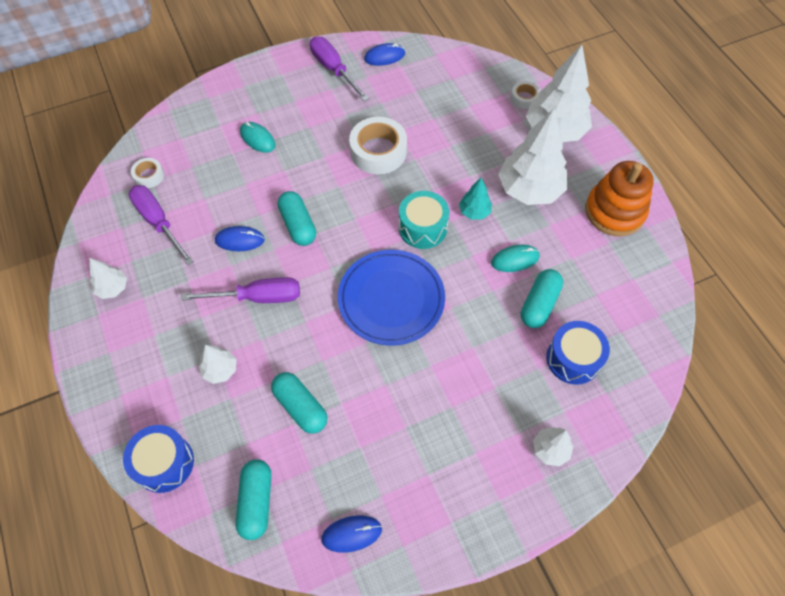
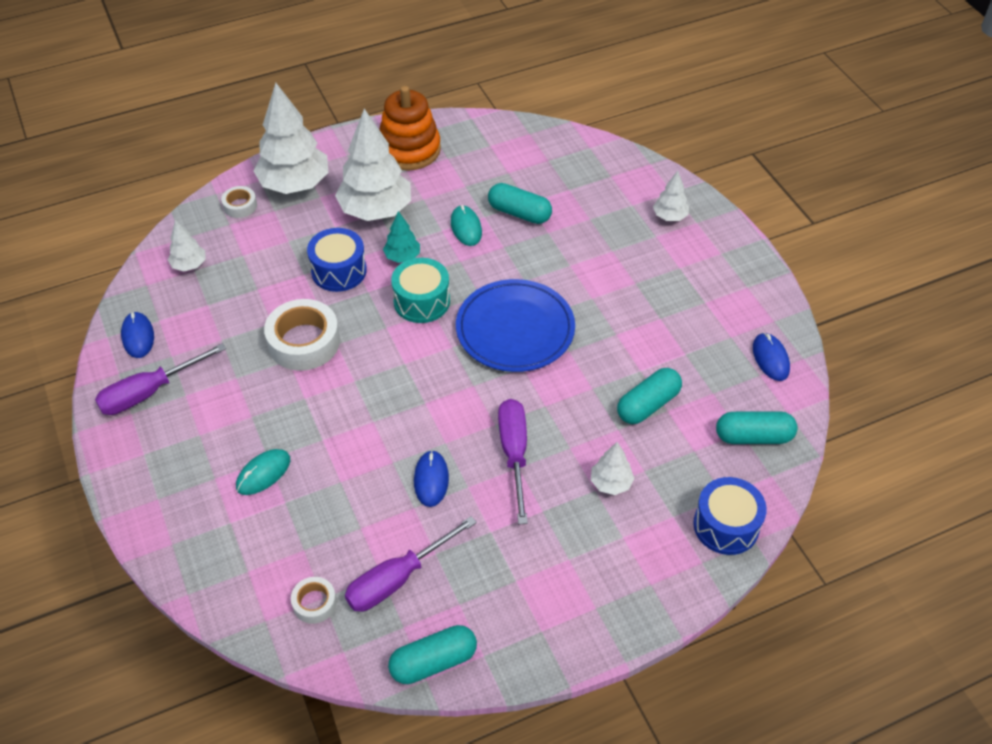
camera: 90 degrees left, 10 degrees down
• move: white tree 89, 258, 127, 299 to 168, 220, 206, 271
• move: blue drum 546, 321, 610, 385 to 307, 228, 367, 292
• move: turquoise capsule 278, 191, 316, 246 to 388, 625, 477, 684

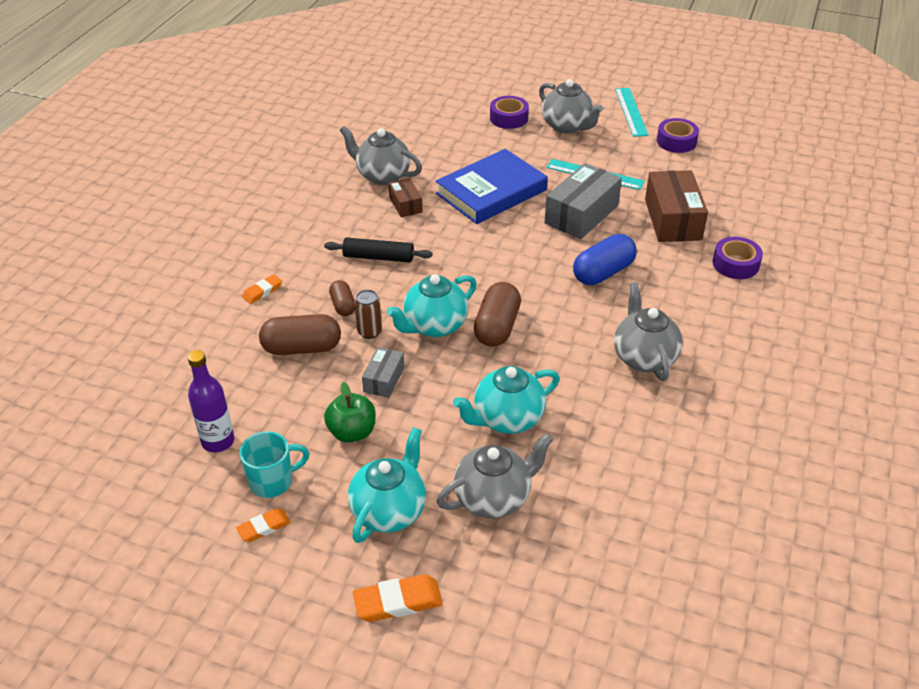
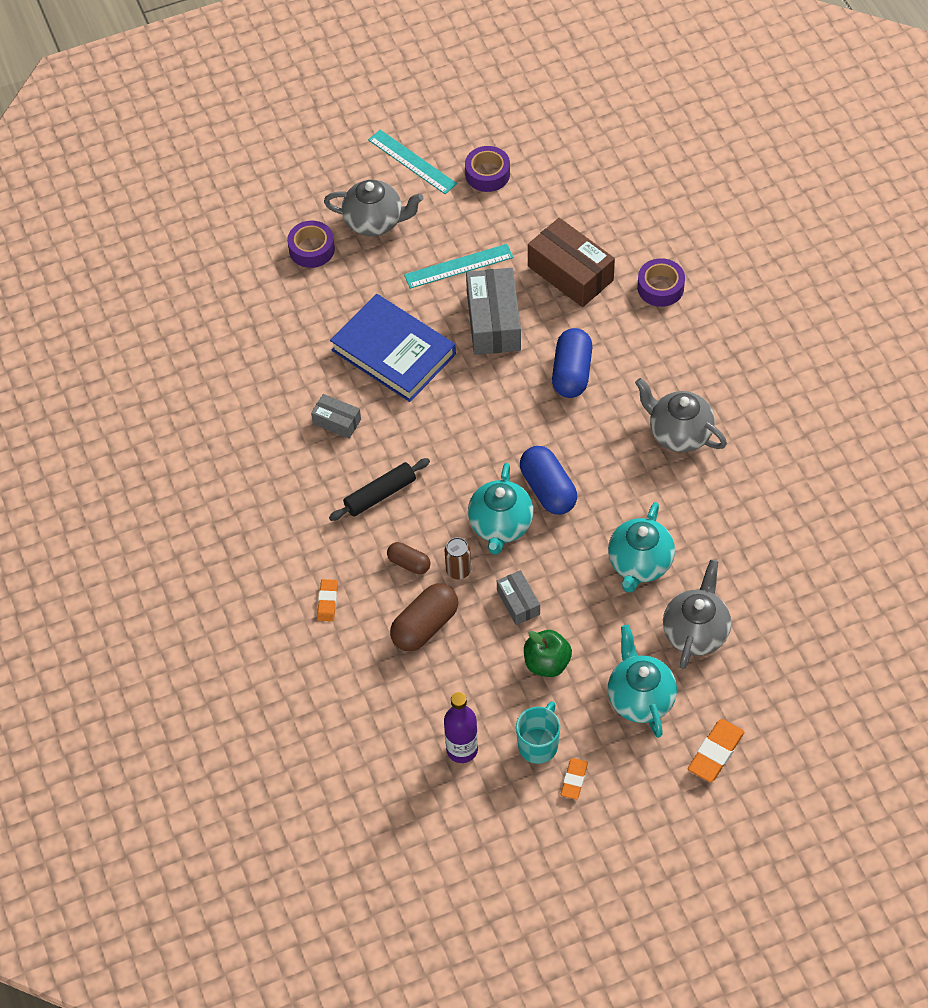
camera: 40 degrees left, 15 degrees up
• recolor: brown box 388, 178, 423, 217 to grey box 311, 394, 361, 439
• rotate: blue book 436, 149, 548, 224 = 330, 294, 456, 402 60 degrees counterclockwise
• recolor: brown capsule 474, 282, 521, 347 to blue capsule 520, 446, 577, 515
• delete: grey teapot 339, 126, 422, 185

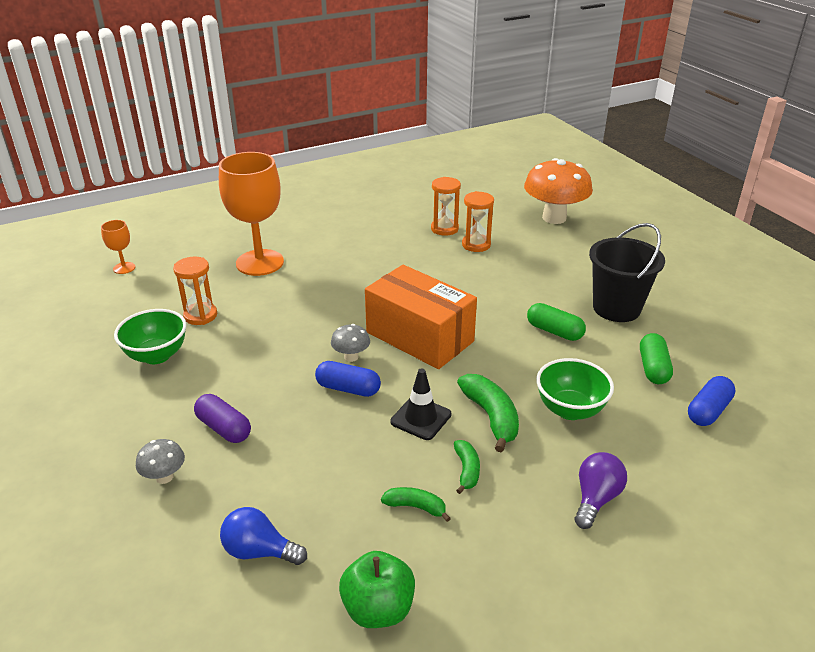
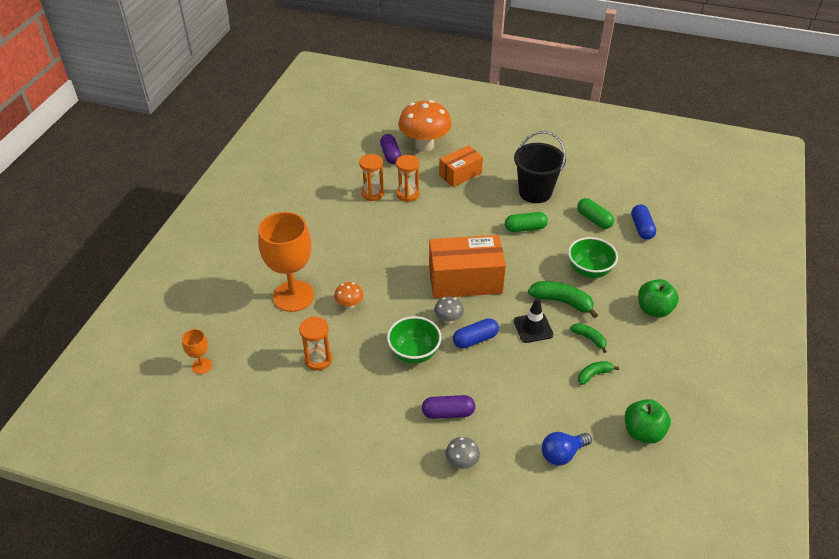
camera: 45 degrees left, 10 degrees up
• insert: orange mushroom 334, 282, 363, 309
• insert: purple capsule 380, 134, 401, 164
• move: green bowl 114, 309, 187, 364 to 387, 316, 441, 364
• insert: orange box 439, 145, 483, 187
• replace: purple light bulb 575, 452, 627, 529 to green apple 638, 279, 679, 317

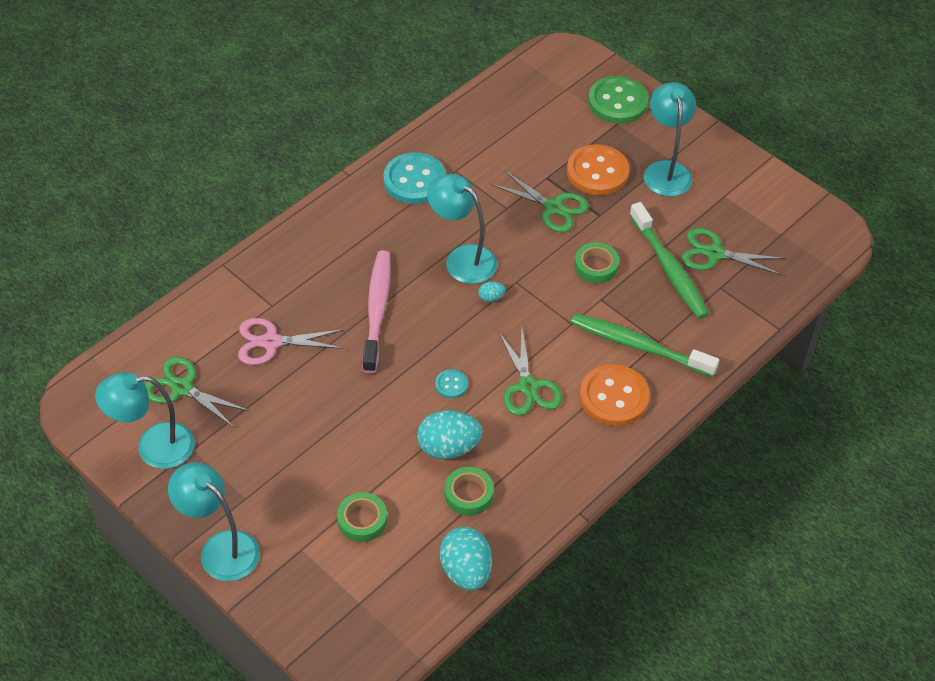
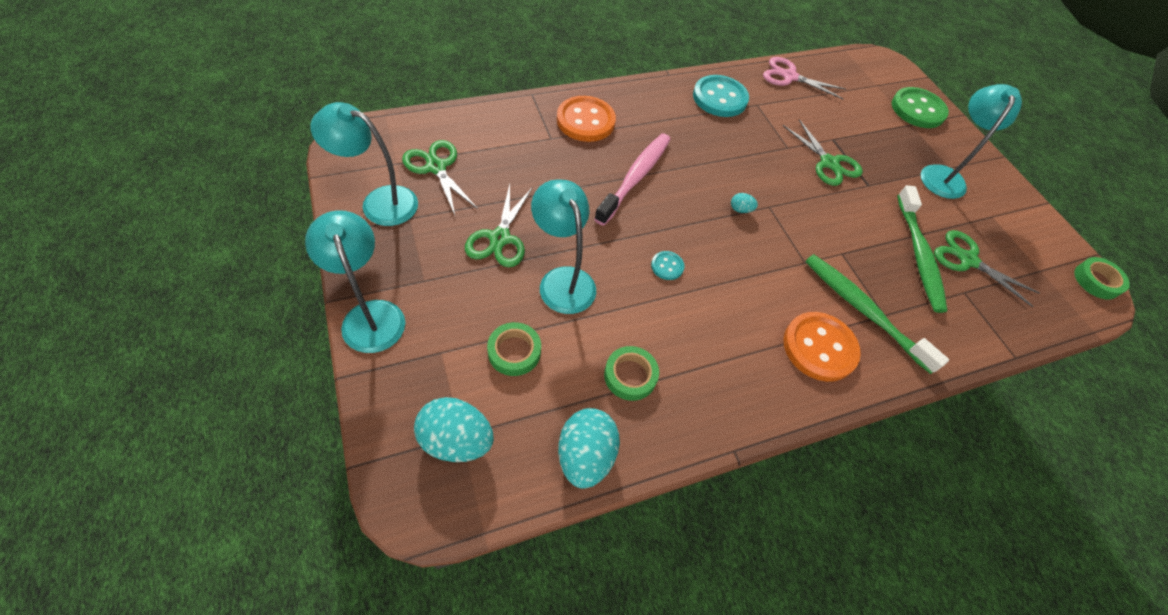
camera: 20 degrees right, 5 degrees up
• move: turquoise egg 417, 410, 483, 459 to 414, 397, 494, 462
• move: green scissors 498, 330, 562, 416 to 465, 184, 533, 267
• move: turquoise lamp 427, 174, 497, 284 to 531, 179, 596, 314
• move: orange button 567, 144, 629, 195 to 557, 96, 616, 142
• move: pink scissors 238, 318, 344, 365 to 763, 57, 846, 99
• move: green tape 574, 242, 619, 284 to 1074, 257, 1130, 300

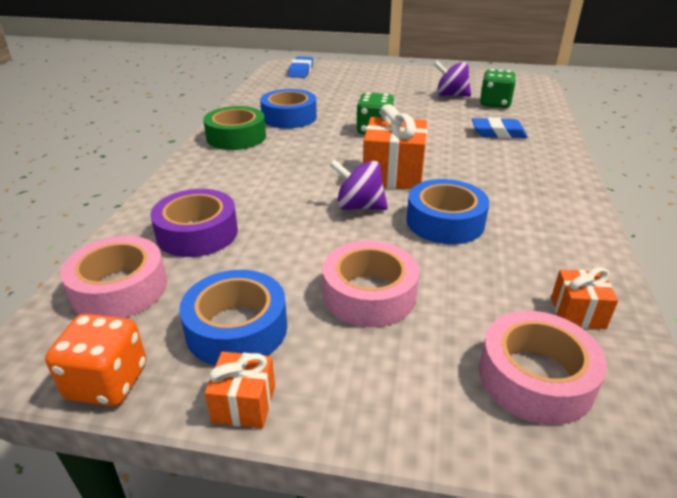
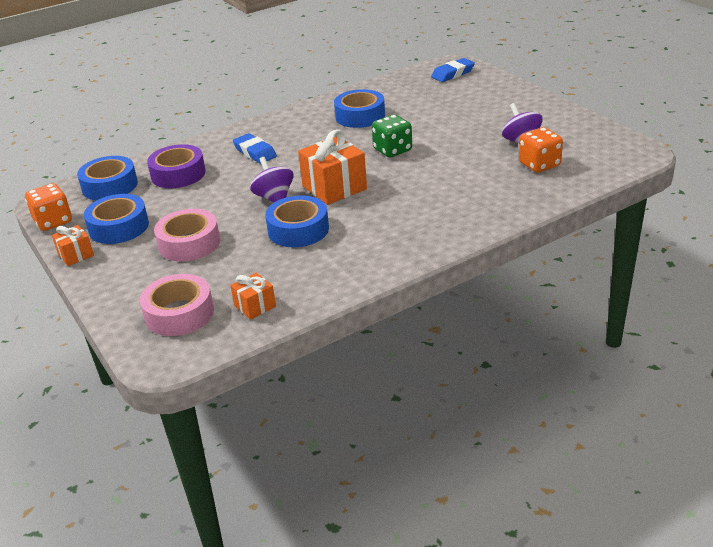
camera: 50 degrees right, 0 degrees up
• recolor: pink tape 60, 236, 167, 318 to blue tape 77, 156, 138, 200
• move: blue eraser 472, 117, 528, 138 to 233, 133, 277, 164
• recolor: green dice 480, 69, 516, 108 to orange dice 519, 127, 563, 173
• delete: green tape 203, 106, 266, 150

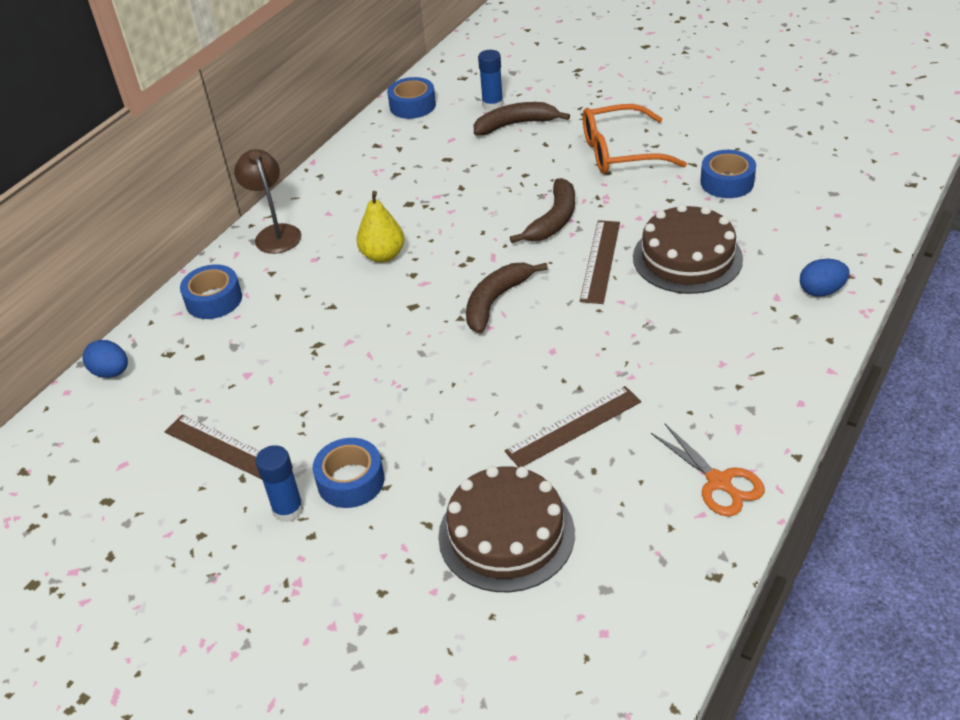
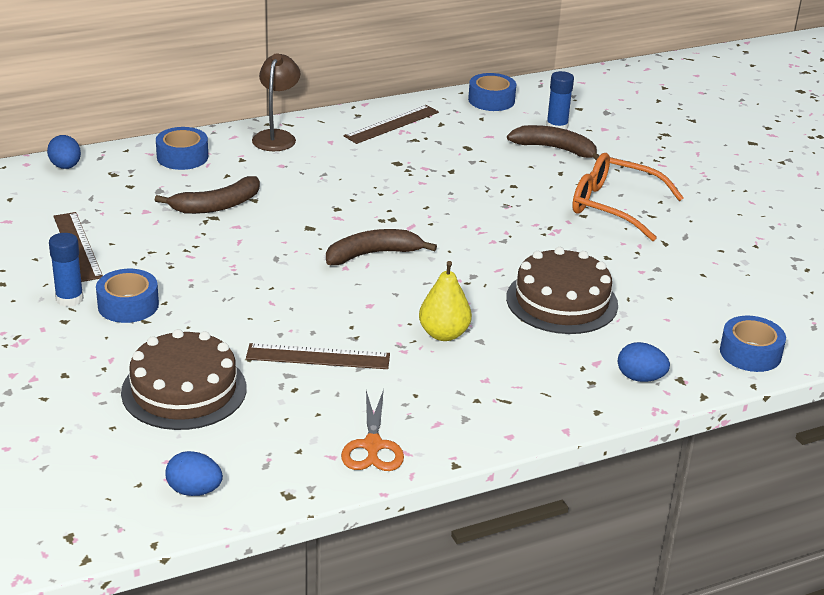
camera: 30 degrees right, 10 degrees down
• move: brown banana 510, 178, 575, 243 to 155, 176, 260, 214
• insert: blue egg 165, 451, 223, 496
• move: brown ruler 580, 220, 620, 304 to 344, 105, 439, 144
• move: yellow pear 357, 191, 404, 263 to 419, 261, 472, 341
• move: blue tape 700, 150, 756, 198 to 720, 316, 786, 372

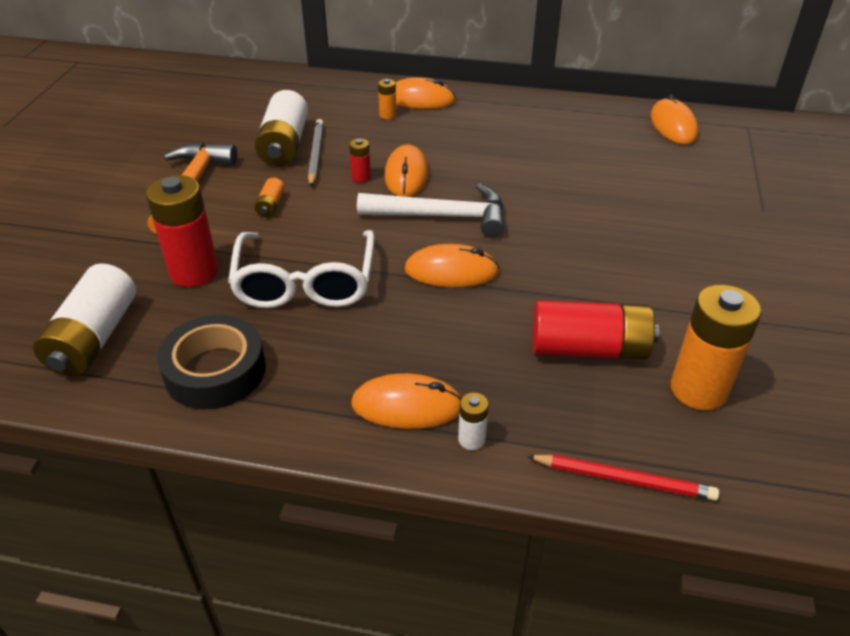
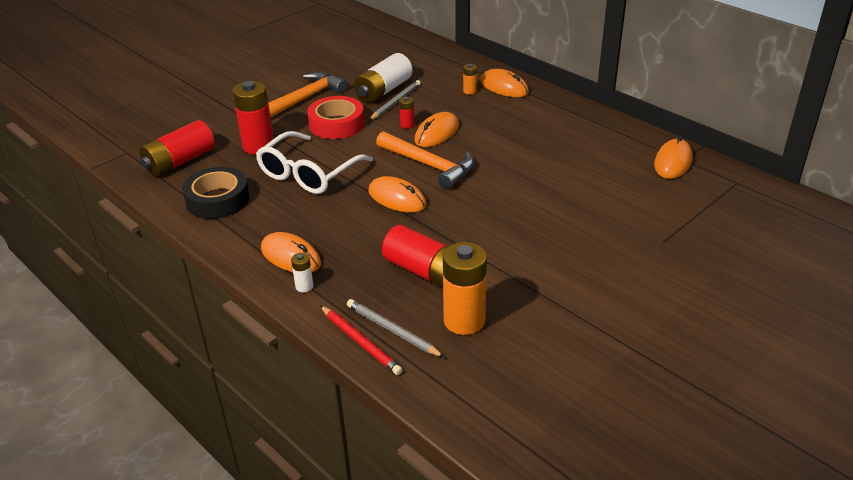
camera: 35 degrees right, 5 degrees down
• recolor: white battery 33, 263, 136, 376 to red battery 139, 120, 215, 176
• replace: orange battery 254, 178, 285, 217 to red tape 307, 96, 365, 139
• insert: grey pencil 347, 299, 444, 357
• recolor: white hammer 357, 184, 504, 238 to orange hammer 376, 132, 474, 189

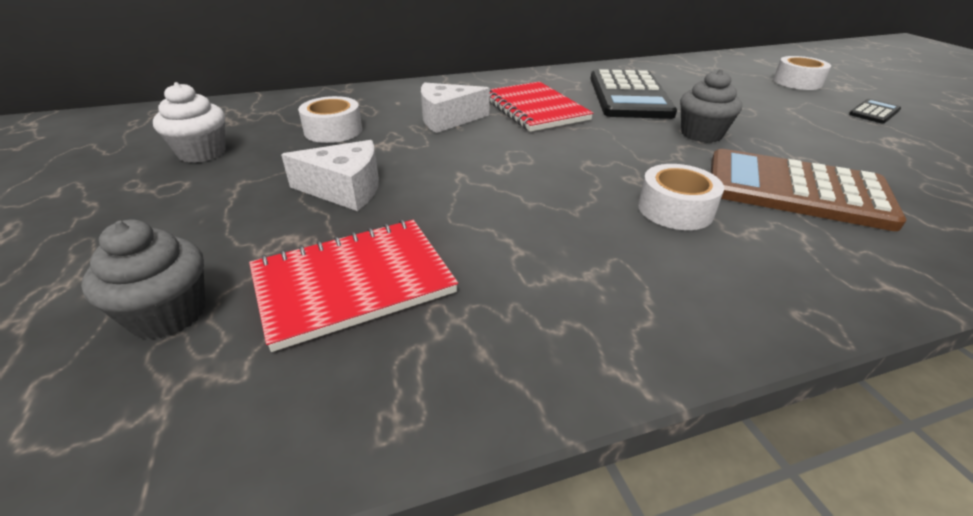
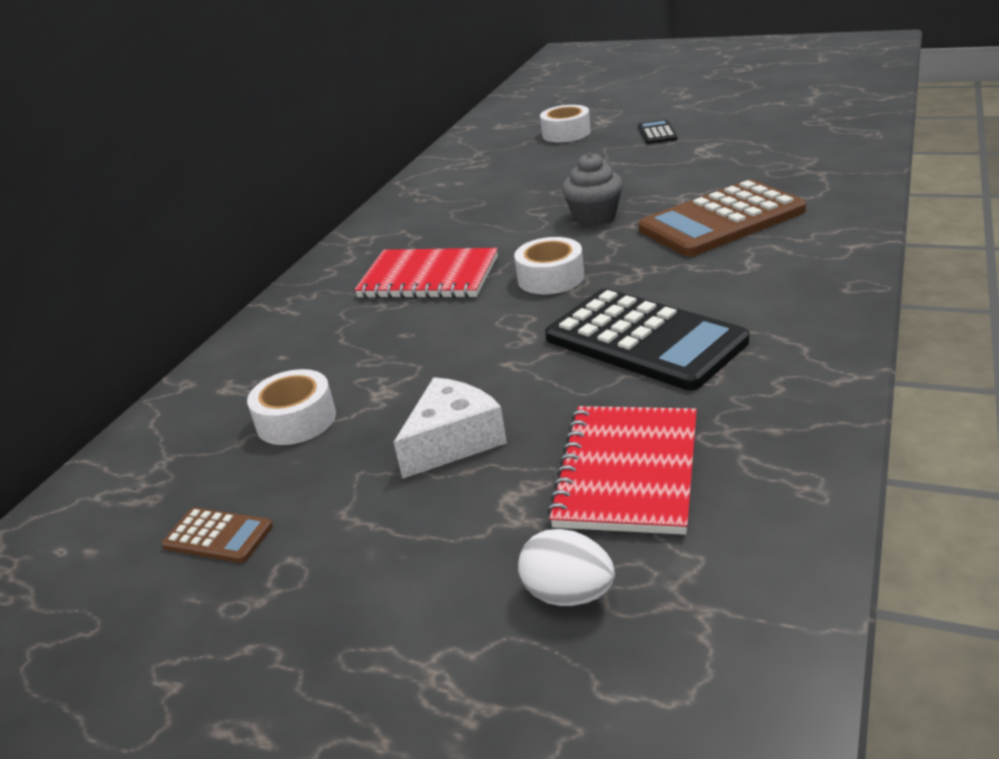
camera: 45 degrees left, 5 degrees down
• replace: white cupcake 153, 82, 226, 163 to brown calculator 161, 507, 273, 563
• move: white tape 638, 164, 724, 230 to 514, 237, 584, 294
• replace: grey cupcake 81, 220, 205, 339 to white egg 518, 529, 615, 606
• move: black calculator 590, 69, 677, 119 to 545, 288, 749, 390
• delete: white cheese 421, 82, 490, 133

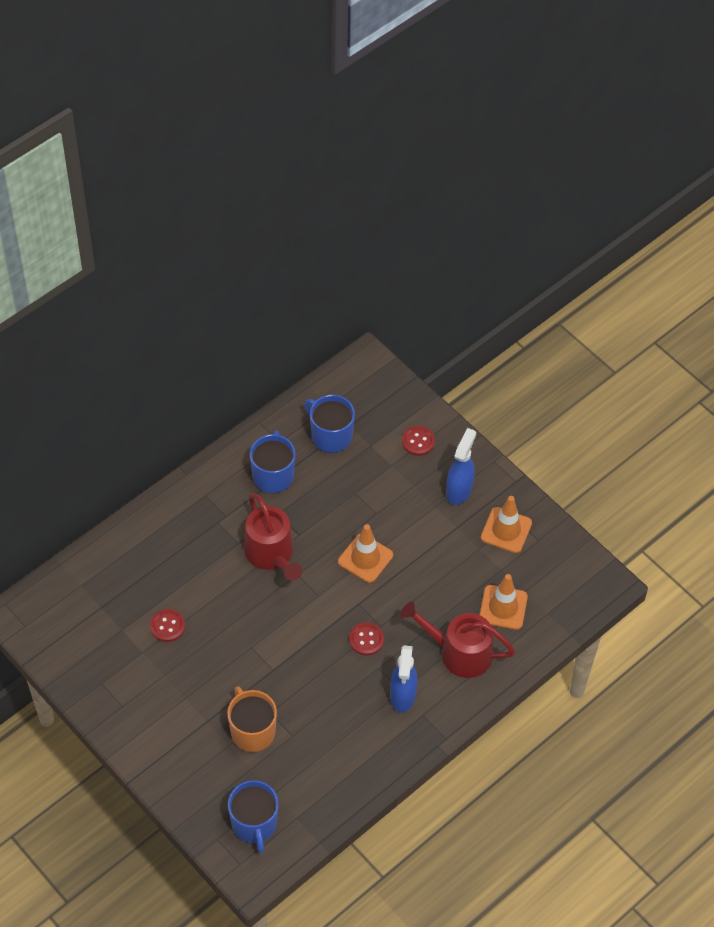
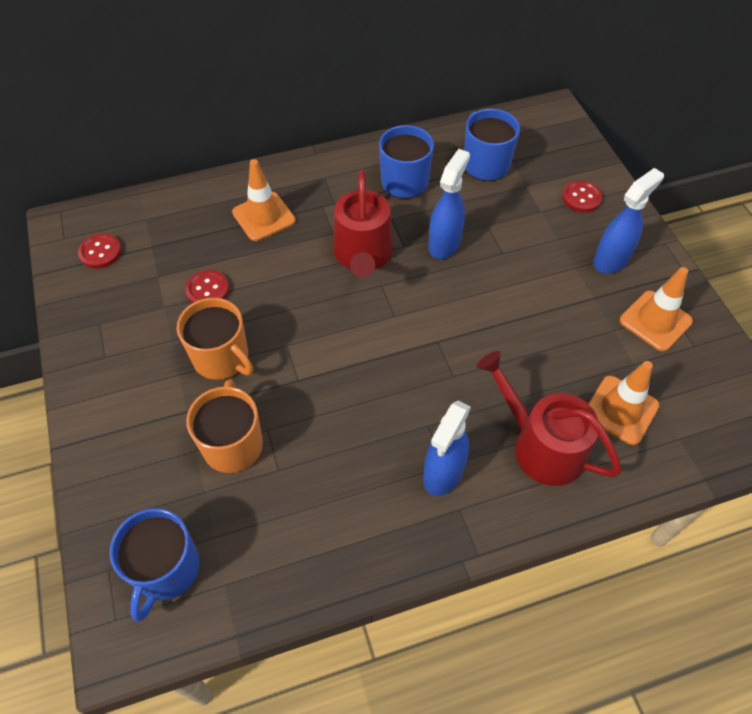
camera: 25 degrees right, 0 degrees up
• move: red button 349, 622, 384, 656 to 78, 233, 122, 268
• insert: orange mug 177, 298, 253, 380
• move: orange traffic cone 338, 524, 393, 583 to 232, 159, 296, 241
• insert: blue spray bottle 428, 149, 470, 259

